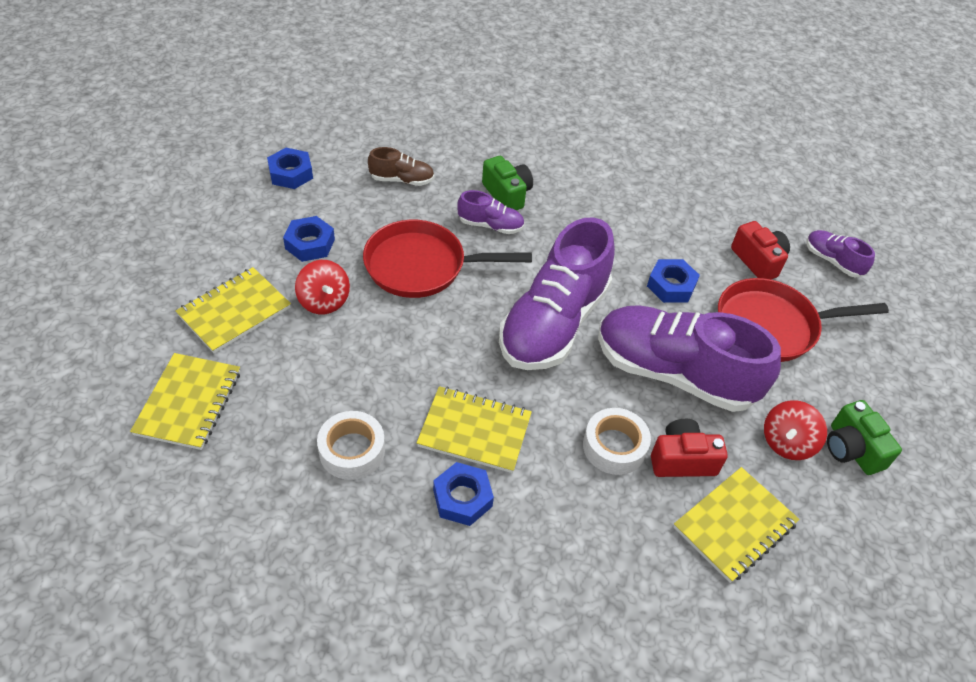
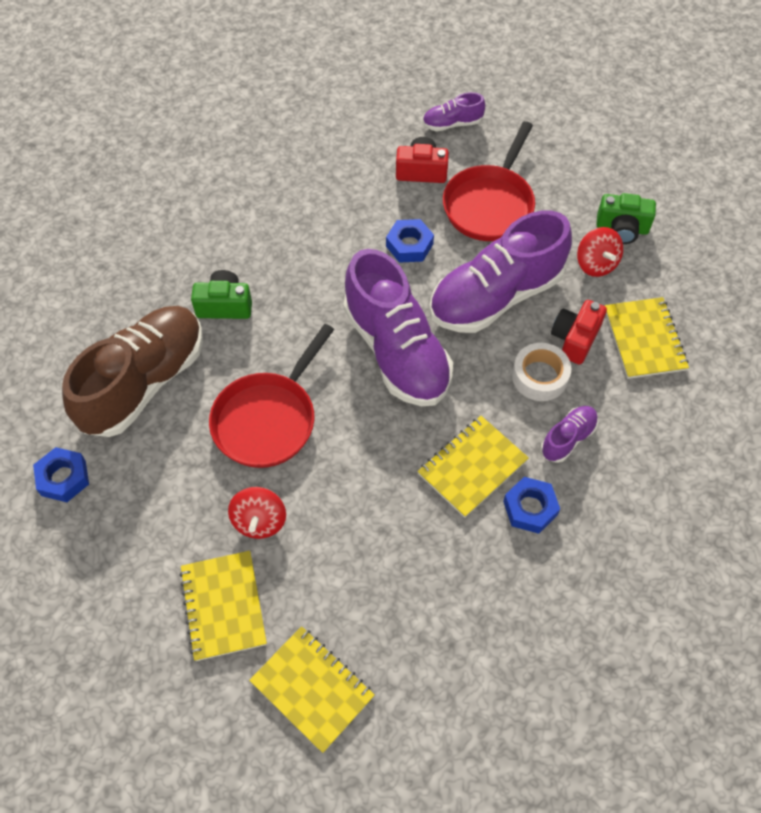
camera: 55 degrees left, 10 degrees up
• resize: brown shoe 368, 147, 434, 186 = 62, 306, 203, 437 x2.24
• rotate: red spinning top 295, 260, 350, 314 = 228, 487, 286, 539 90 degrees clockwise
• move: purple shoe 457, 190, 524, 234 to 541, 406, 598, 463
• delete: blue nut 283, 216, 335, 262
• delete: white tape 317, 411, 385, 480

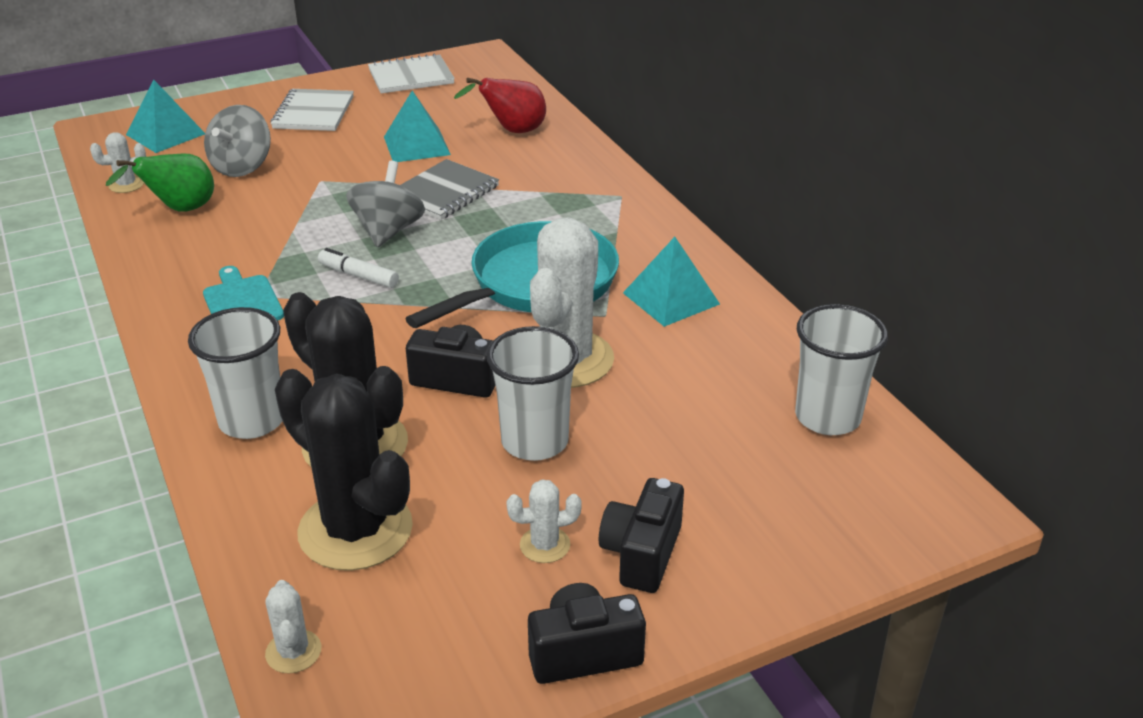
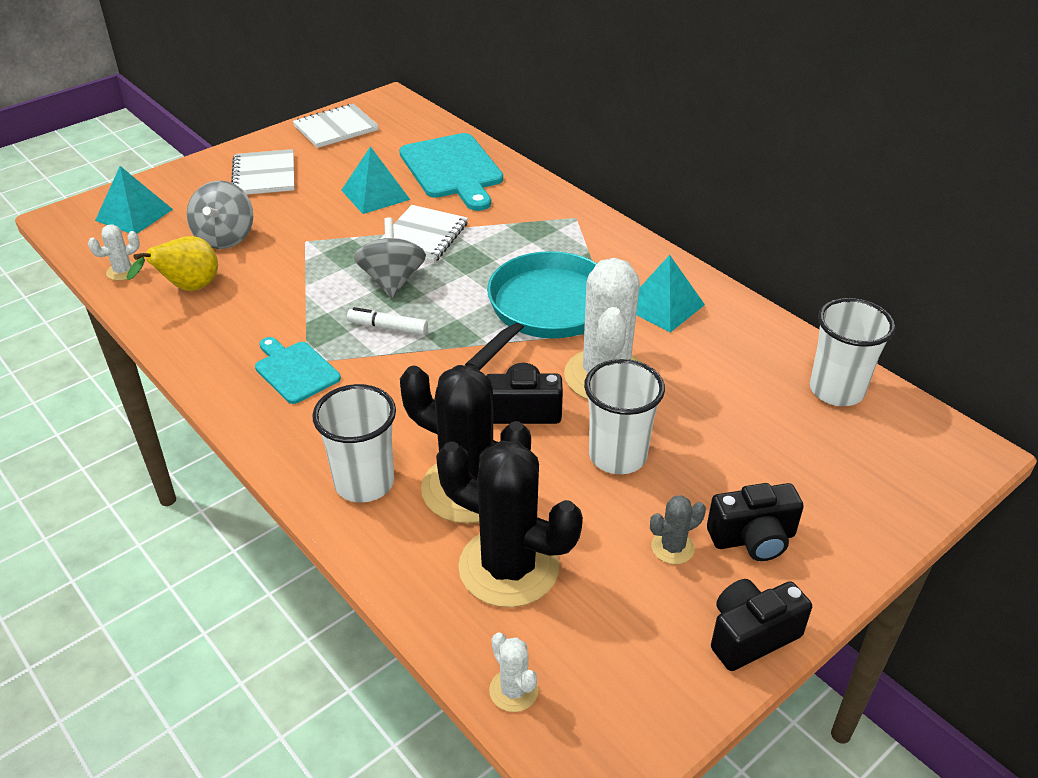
camera: 15 degrees left, 5 degrees up
• recolor: green pear 106, 154, 214, 211 to yellow pear 127, 236, 218, 291
• recolor: grey notebook 401, 159, 499, 220 to white notebook 381, 205, 468, 264
• replace: red pear 454, 78, 546, 133 to turquoise cutting board 399, 133, 503, 211
• recolor: white cactus 506, 479, 582, 563 to grey cactus 650, 495, 706, 564
• rotate: black camera 599, 478, 684, 593 = 707, 483, 804, 561 105 degrees counterclockwise

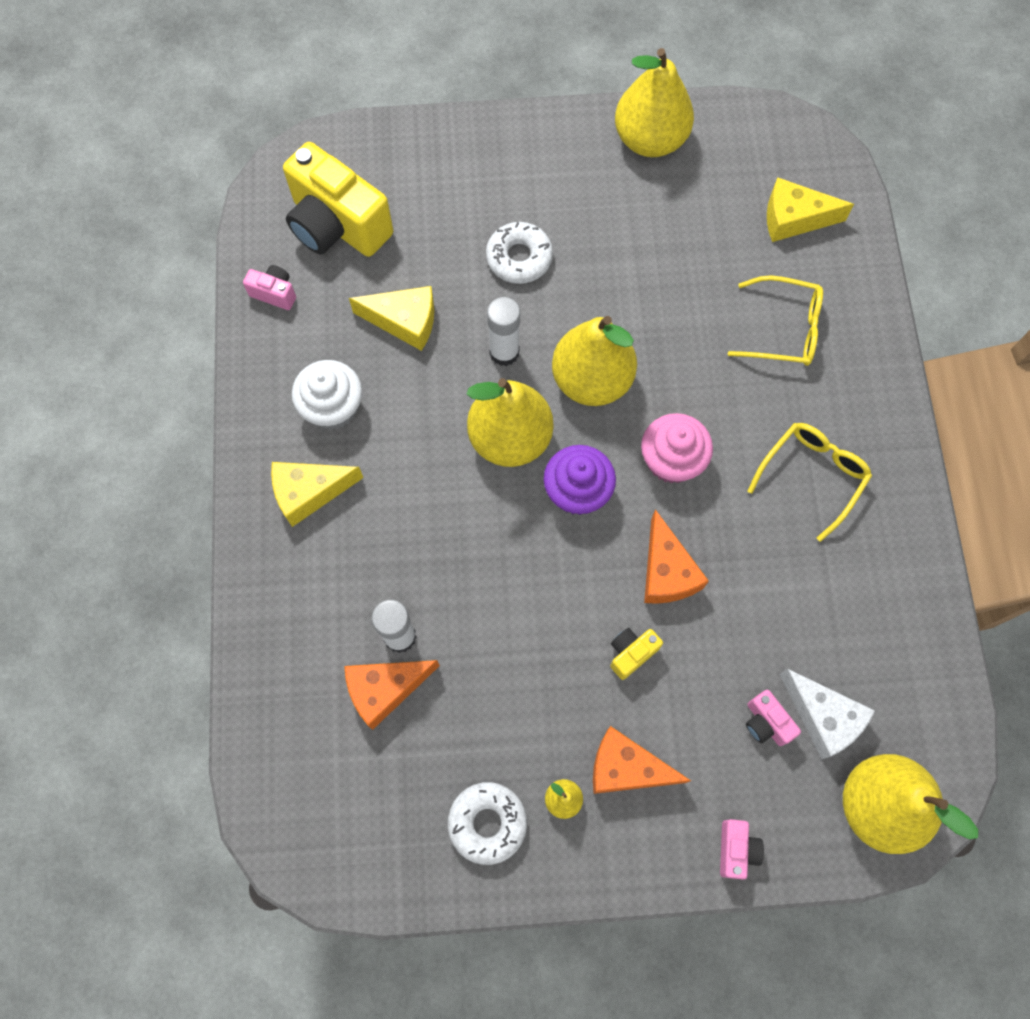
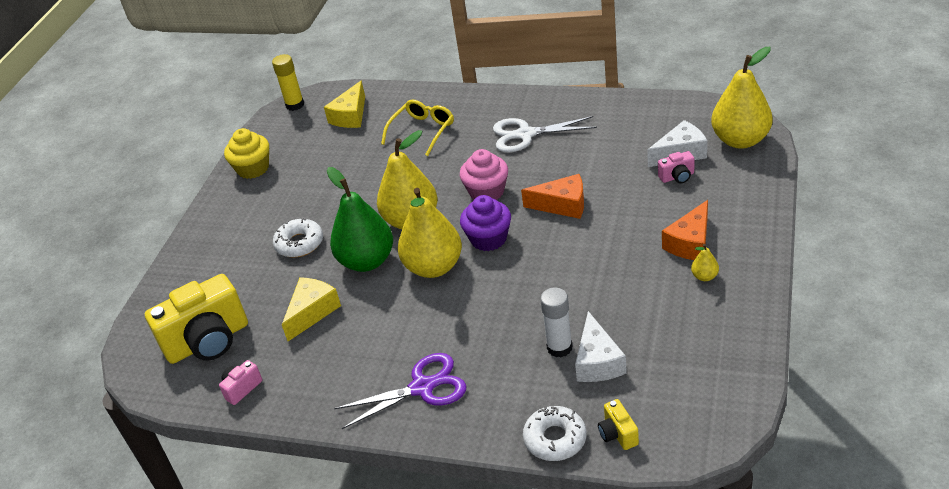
camera: 65 degrees left, 30 degrees down
• replace: yellow pear 615, 48, 694, 157 to yellow cupcake 224, 128, 269, 179
• insert: yellow glue stick 272, 54, 304, 111
• replace: white glue stick 487, 297, 520, 366 to green pear 327, 167, 393, 272
• replace: yellow cheese 271, 462, 364, 527 to purple scissors 334, 353, 467, 429
• replace: yellow glasses 748, 423, 872, 542 to white scissors 493, 116, 597, 152
• move: white donut 448, 782, 527, 865 to 523, 406, 586, 461
• recolor: orange cheese 344, 660, 440, 730 to white cheese 575, 311, 627, 382
• move: yellow camera 610, 628, 663, 680 to 598, 399, 639, 450
• delete: white cupcake 292, 360, 362, 430
• delete: pink camera 720, 819, 764, 880

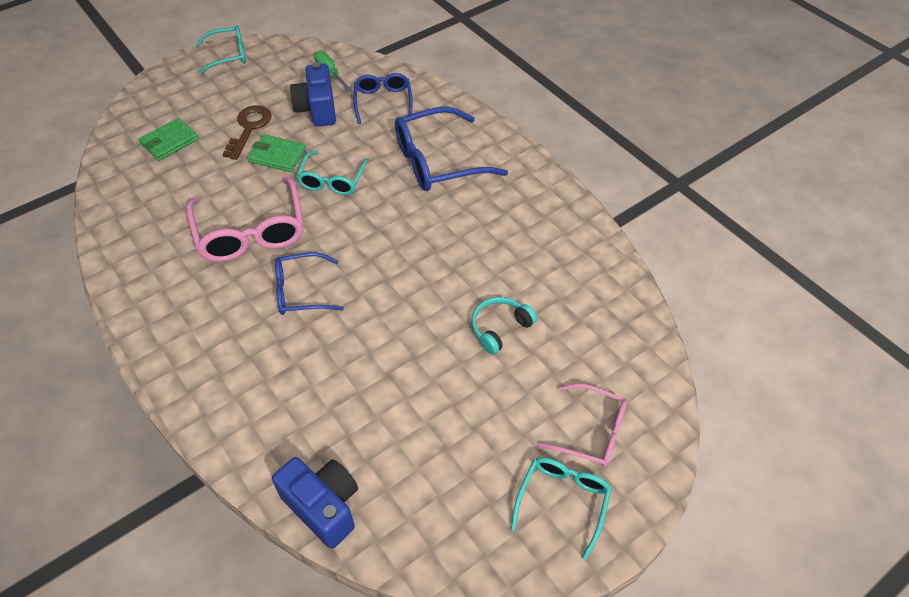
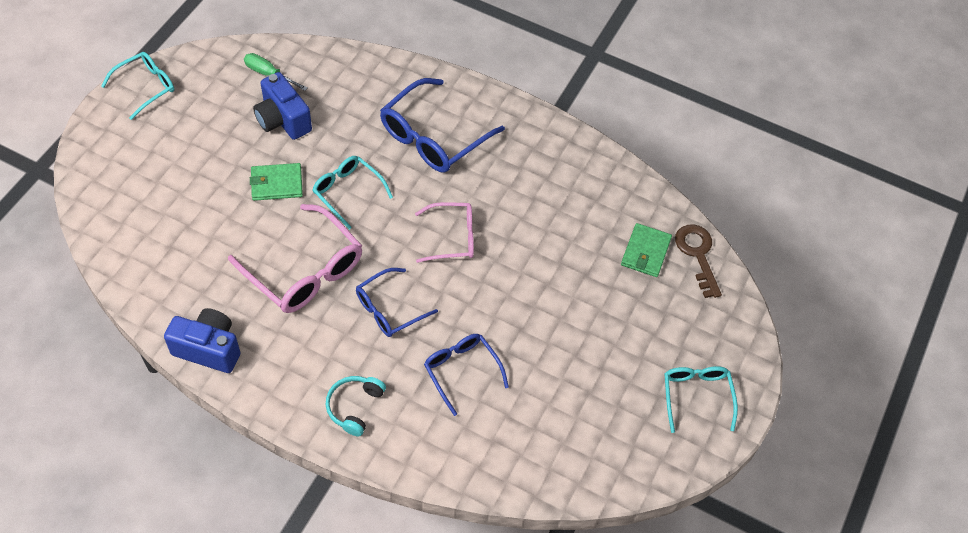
camera: 30 degrees left, 5 degrees up
• move: blue camera 272, 457, 358, 549 to 164, 308, 241, 373
• rotate: turquoise glasses 296, 151, 369, 195 = 312, 156, 393, 230 150 degrees clockwise
• move: turquoise headphones 471, 297, 537, 355 to 326, 376, 386, 437
• move: pink glasses 537, 383, 627, 467 to 415, 202, 474, 263
• move: blue glasses 353, 73, 413, 124 to 424, 334, 509, 416
• move: green wallet 138, 118, 199, 161 to 621, 223, 672, 277
• move: brown key 222, 105, 272, 160 to 675, 224, 722, 298

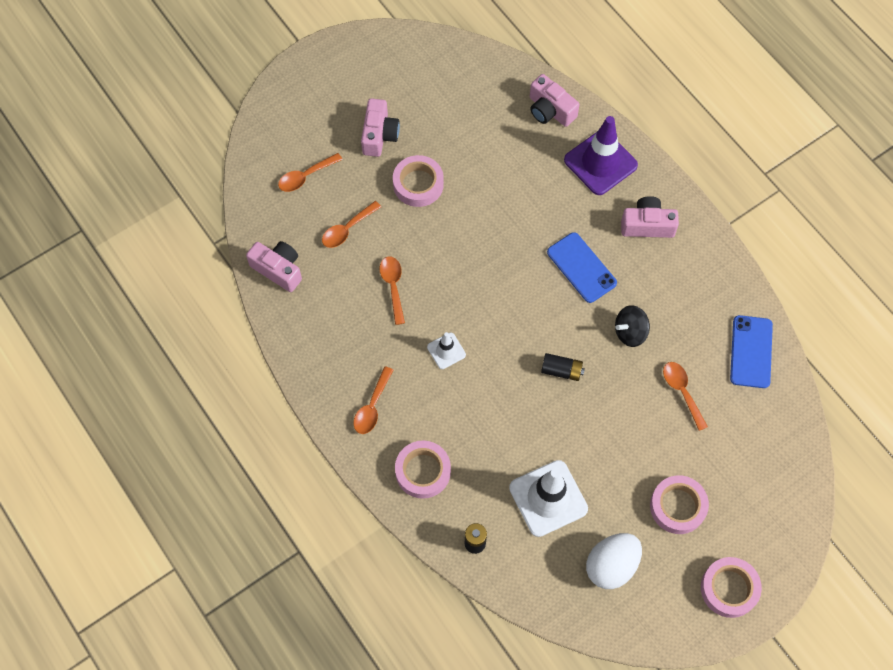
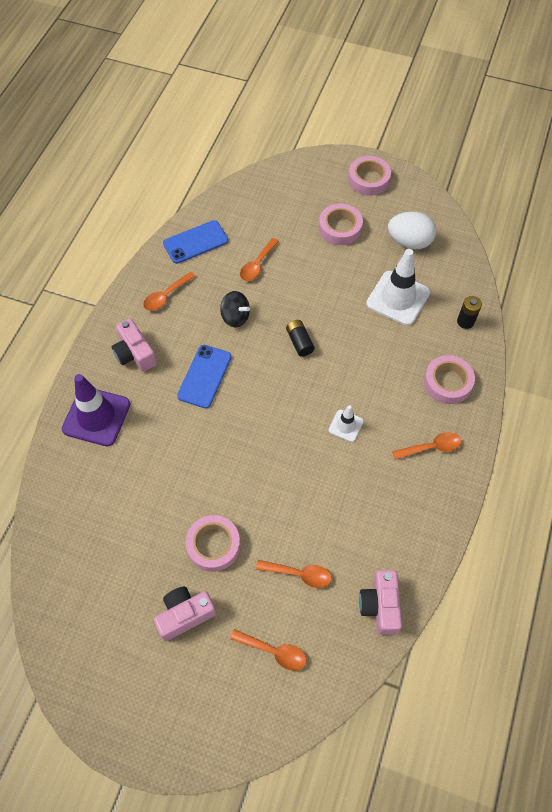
camera: 125 degrees left, 5 degrees down
• move: orange spoon 379, 256, 405, 325 to 143, 272, 196, 311
• delete: pink camera 530, 74, 580, 127

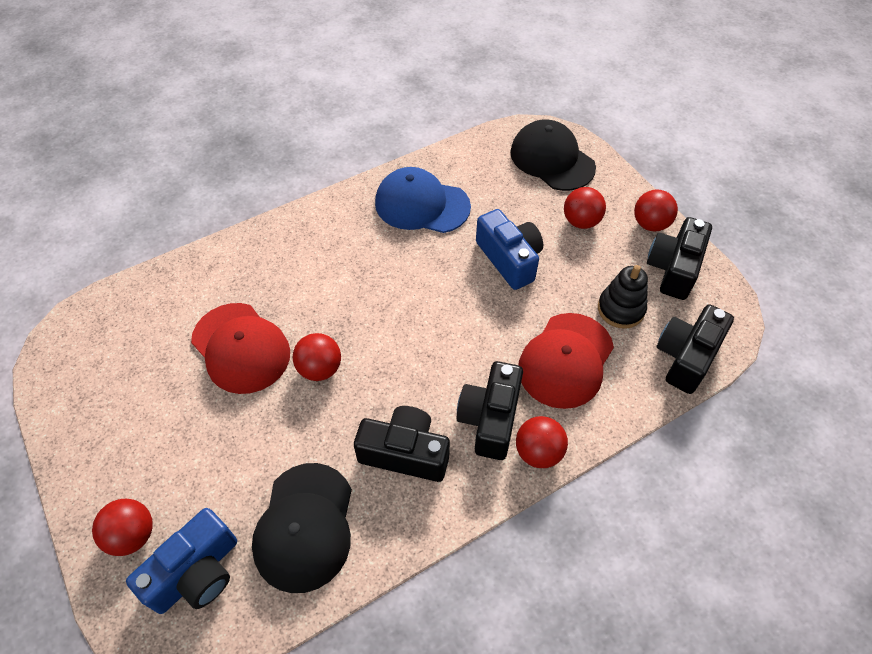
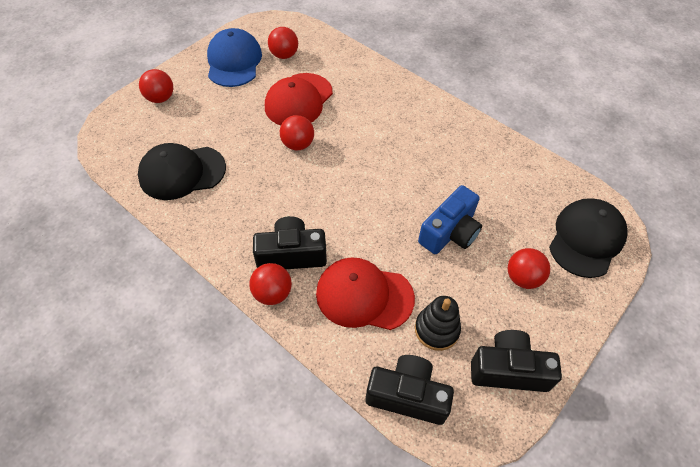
camera: 70 degrees right, 0 degrees up
• move: blue cap 375, 167, 471, 233 to 207, 28, 262, 87
• move: red ball 634, 190, 678, 231 to 268, 27, 298, 59
• delete: blue camera 126, 508, 237, 614
• delete: black camera 354, 406, 450, 482

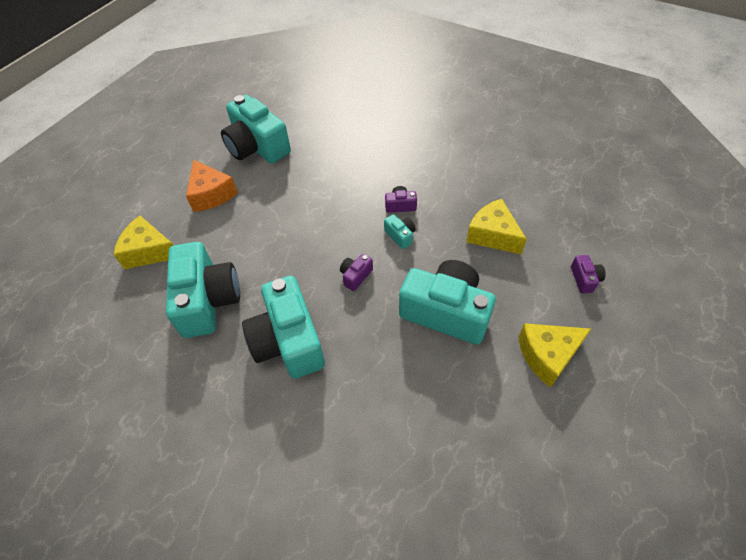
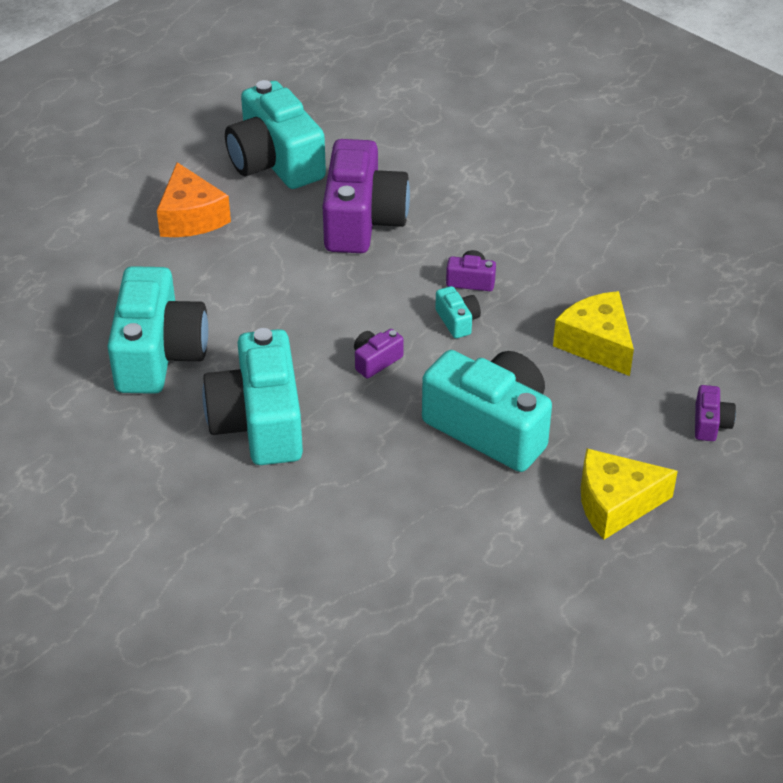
camera: 10 degrees right, 10 degrees down
• insert: purple camera 323, 139, 410, 253
• delete: yellow cheese 114, 216, 174, 269

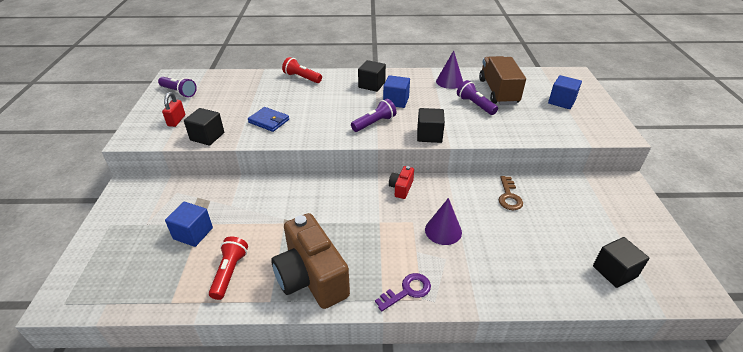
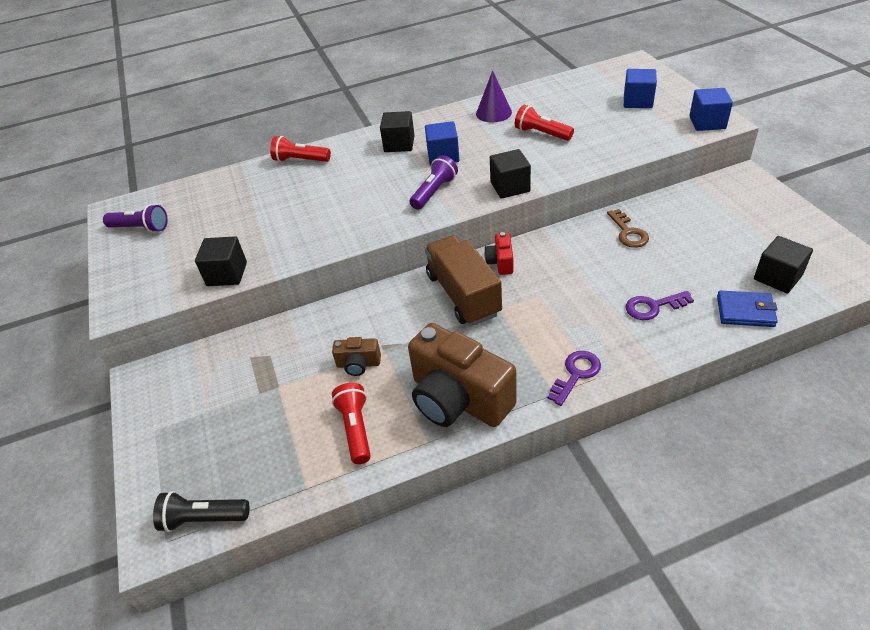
camera: 15 degrees left, 5 degrees up
• insert: black flashlight 153, 491, 249, 532
• insert: brown camera 332, 337, 381, 376
• move: brown truck 479, 56, 526, 105 to 425, 235, 502, 326
• recolor: purple flashlight 457, 80, 498, 115 to red flashlight 515, 105, 574, 141
• insert: purple key 626, 291, 694, 320
• move: blue cube 165, 202, 213, 247 to 689, 88, 733, 131
• move: blue wallet 248, 107, 289, 132 to 717, 291, 778, 327
• delete: red padlock 162, 92, 185, 127
• delete: purple cone 425, 198, 462, 245

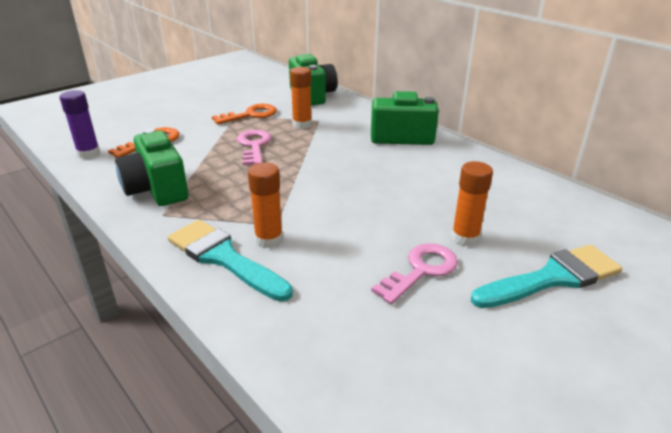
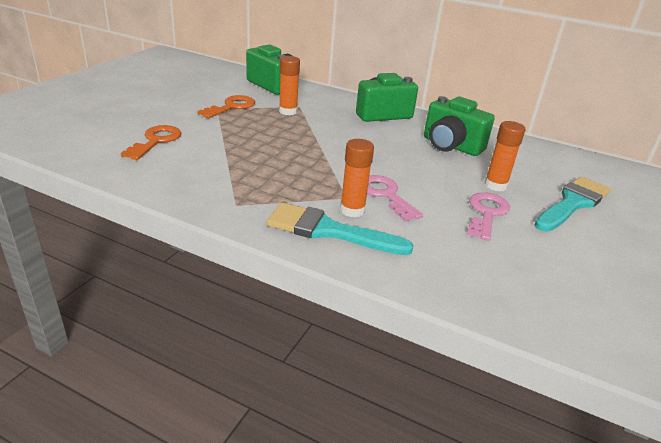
camera: 25 degrees left, 0 degrees up
• move: pink key 237, 130, 271, 165 to 367, 175, 423, 222
• move: green camera 115, 128, 189, 206 to 424, 96, 495, 156
• delete: purple glue stick 59, 90, 100, 159

